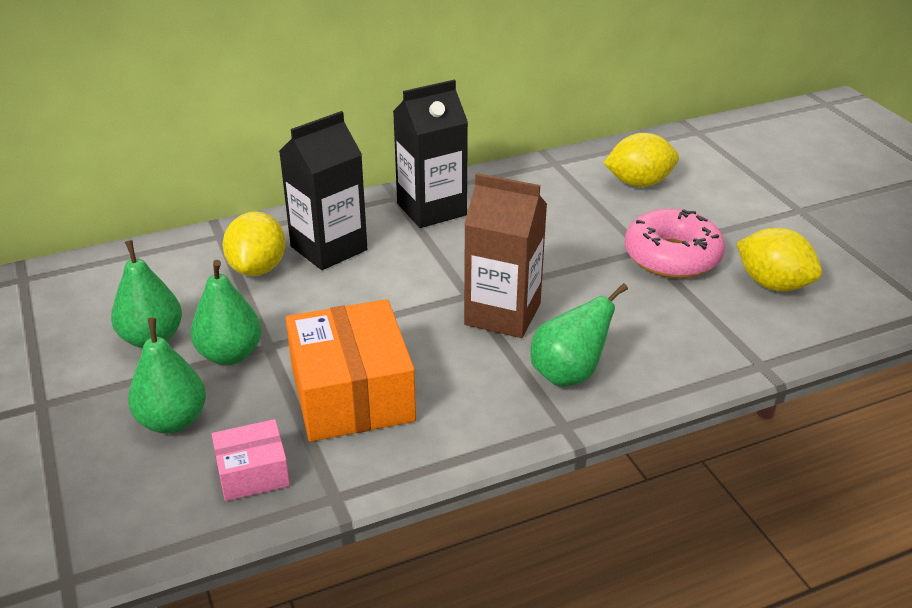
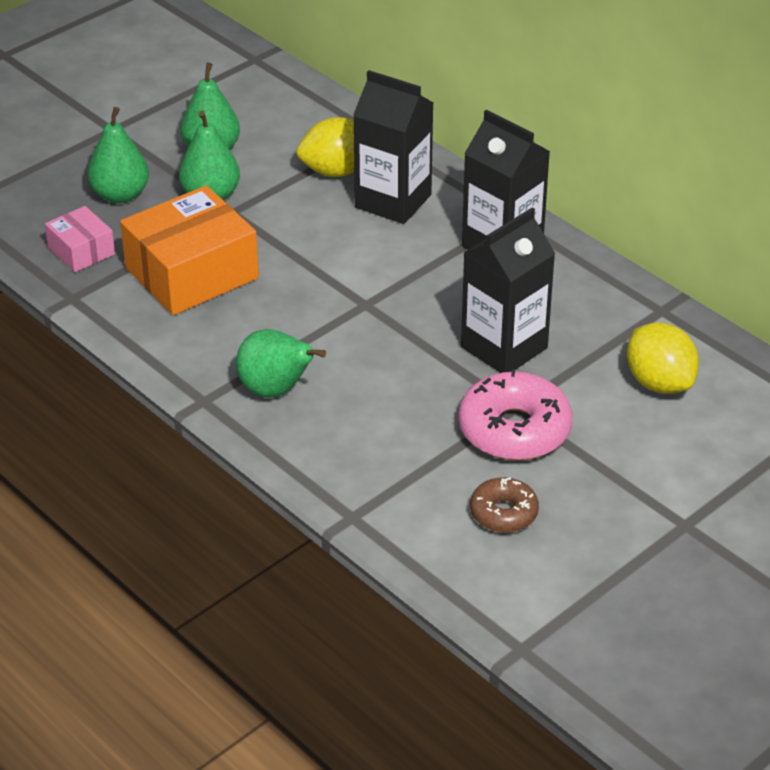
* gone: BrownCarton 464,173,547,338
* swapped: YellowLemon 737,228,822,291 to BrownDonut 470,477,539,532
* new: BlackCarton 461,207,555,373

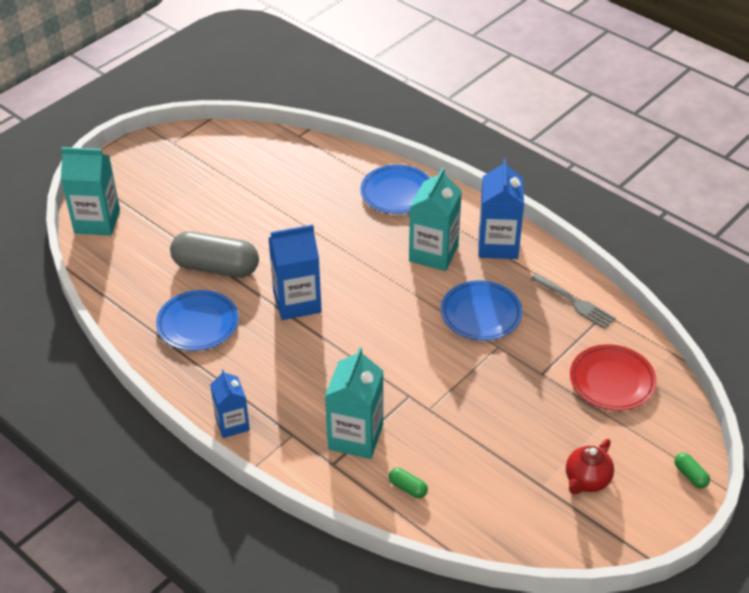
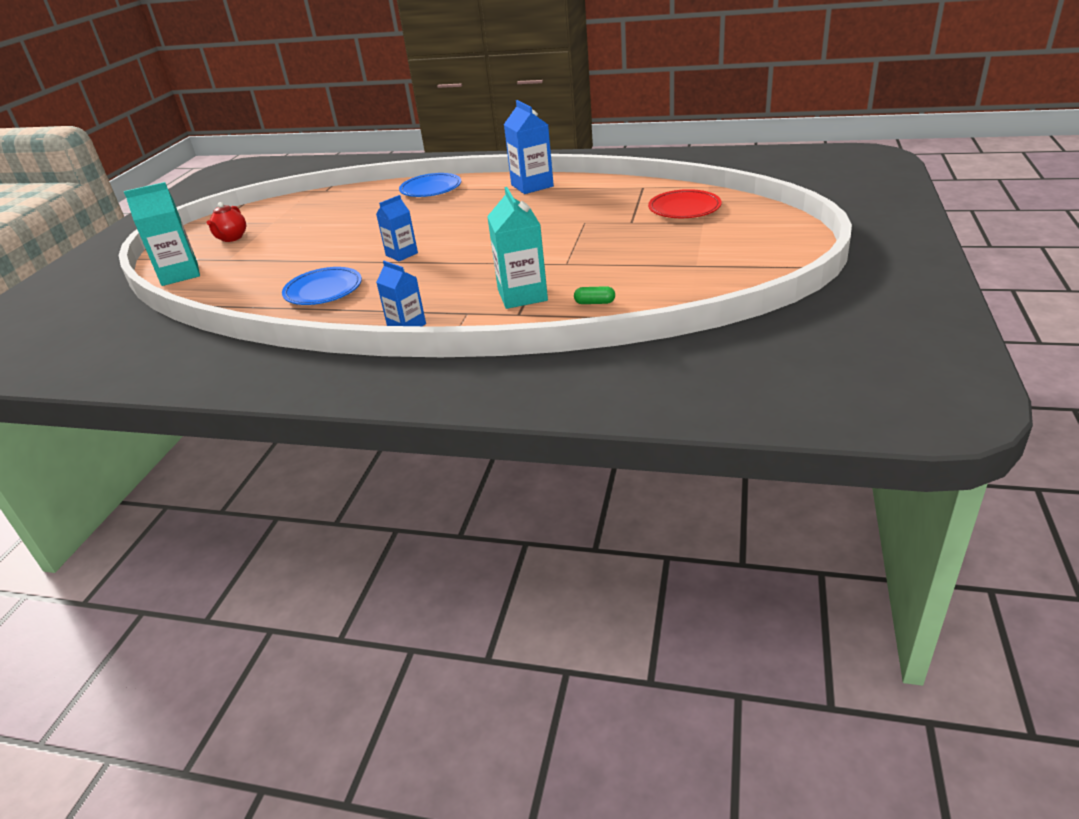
* gone: TurquoiseCarton 409,168,462,271
* scaled: BlueCarton 268,225,322,320 = 376,195,418,261 x0.63
* gone: GreyCapsule 170,231,259,277
* gone: GreyFork 531,274,616,329
* gone: BluePlate 441,280,523,340
* shifted: RedTeapot 566,439,614,494 to 206,202,246,242
* gone: GreenCapsule 674,453,710,488

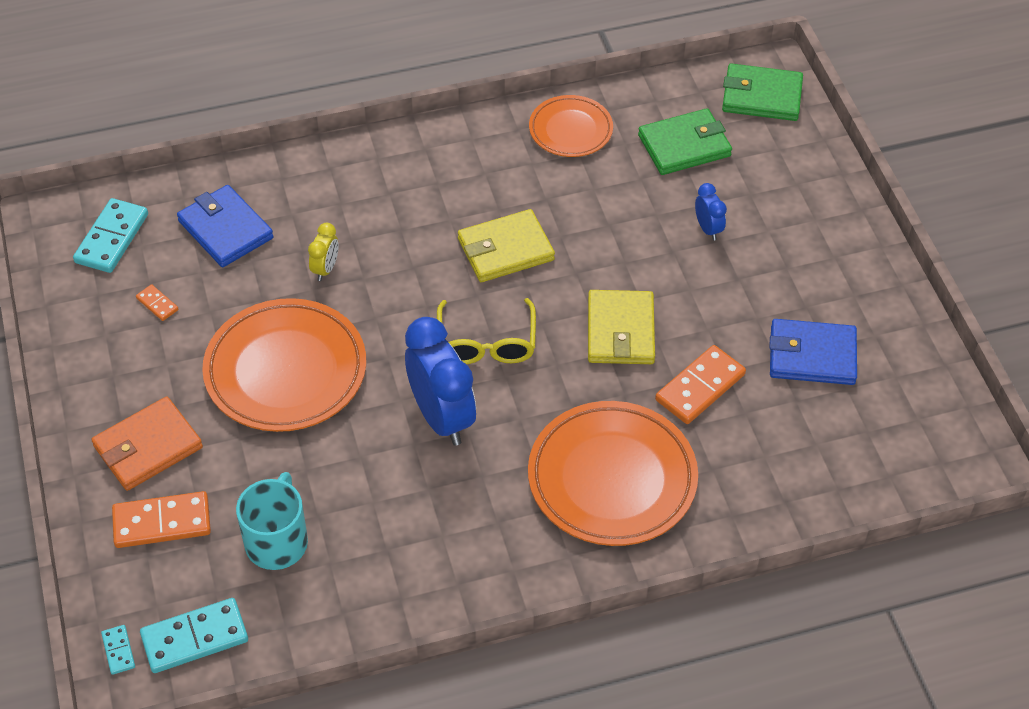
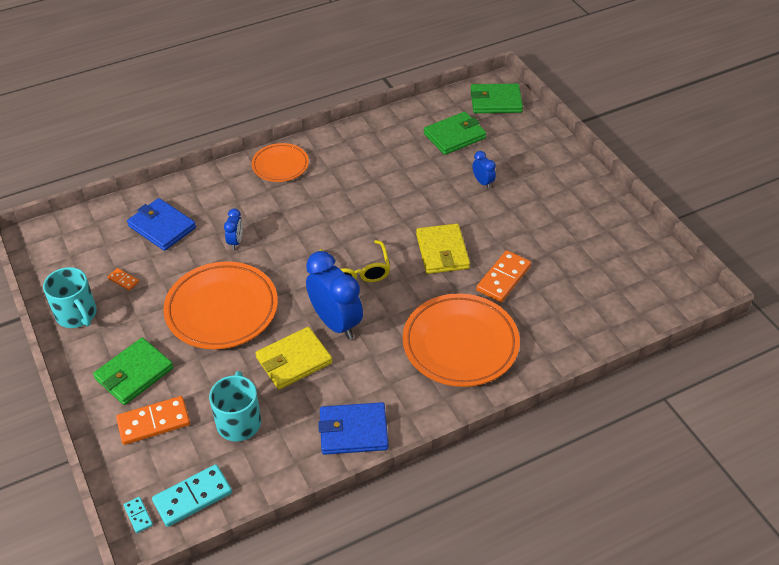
* shifted: OrangePlate 529,95,613,157 to 251,143,309,182
* gone: TurquoiseDomino 73,198,148,273
* shifted: YellowWallet 458,209,555,282 to 256,327,333,390
* repainted: YellowClock 308,223,339,281 to BlueClock 224,209,243,250
* shifted: BlueWallet 770,319,857,385 to 318,402,389,455
* repainted: OrangeWallet 92,396,203,491 to GreenWallet 93,338,173,405
* new: TurquoiseMug 43,267,97,328

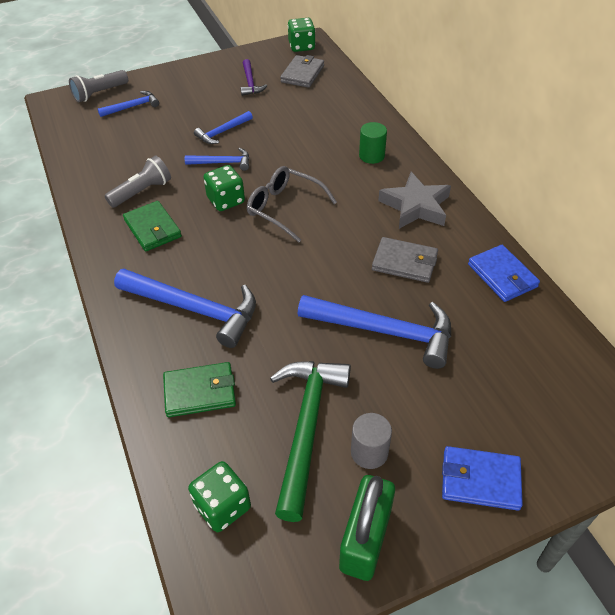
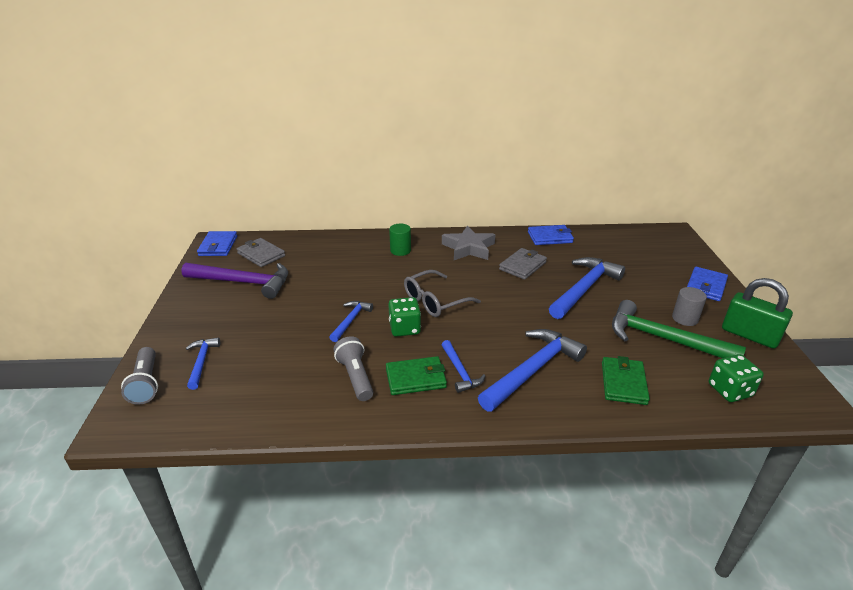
* swapped: GreenDice 288,18,315,52 to BlueWallet 197,231,237,256
* scaled: PurpleHammer 241,59,267,96 = 181,262,288,299 x1.88
* shifted: BlueHammer 194,111,253,144 to 442,340,485,393

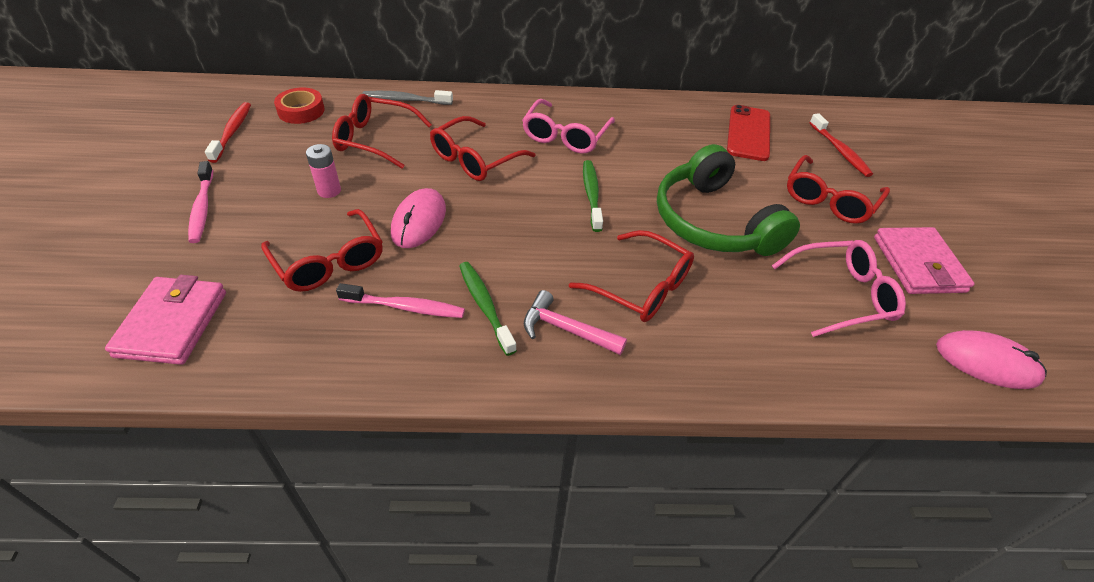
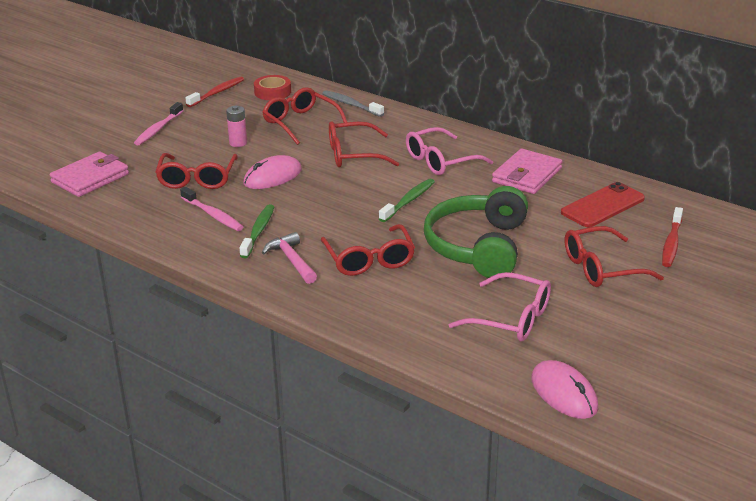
* shifted: PinkWallet 874,227,975,294 to 492,148,563,194

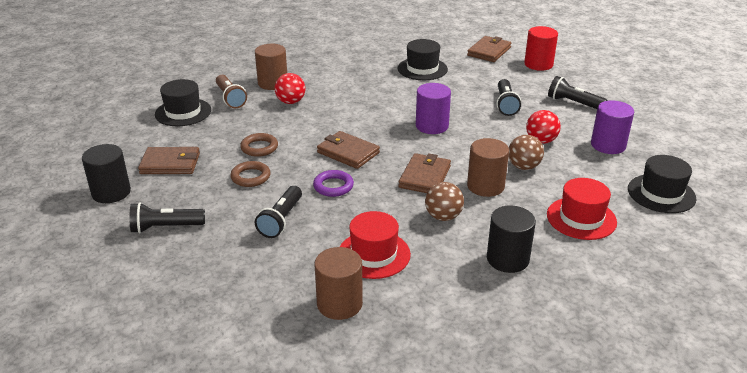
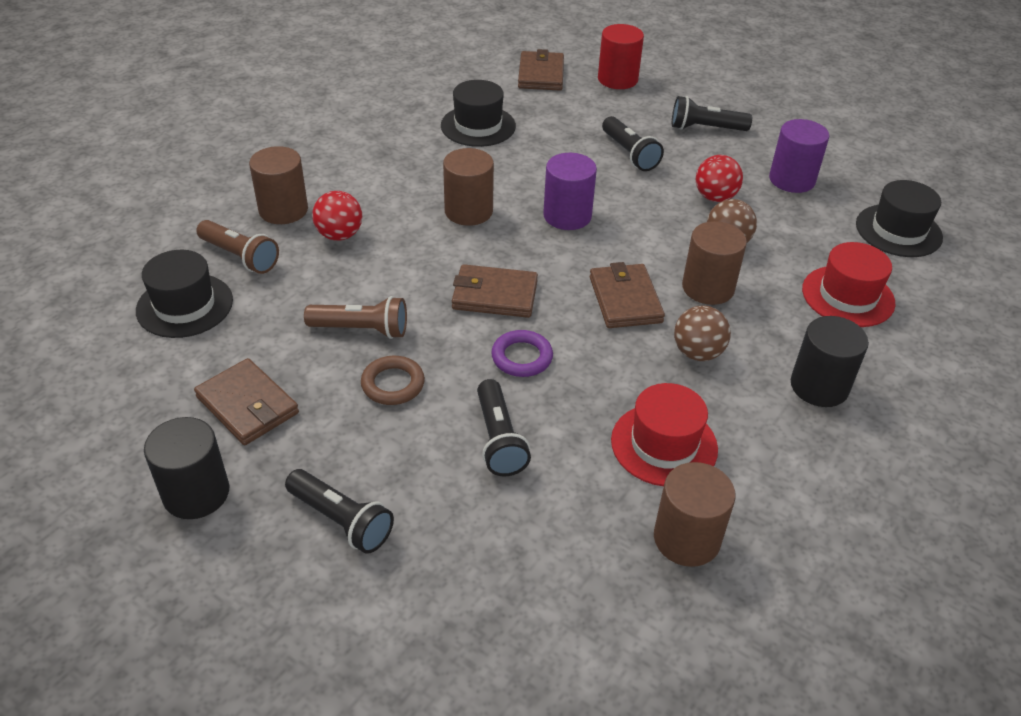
* swapped: BrownRing 240,133,278,157 to BrownFlashlight 304,296,407,339
* rotated: BrownWallet 138,147,200,174 = 194,358,299,445 75 degrees clockwise
* rotated: BlackFlashlight 129,202,205,233 = 285,469,394,554 105 degrees counterclockwise
* new: BrownCylinder 443,148,494,226

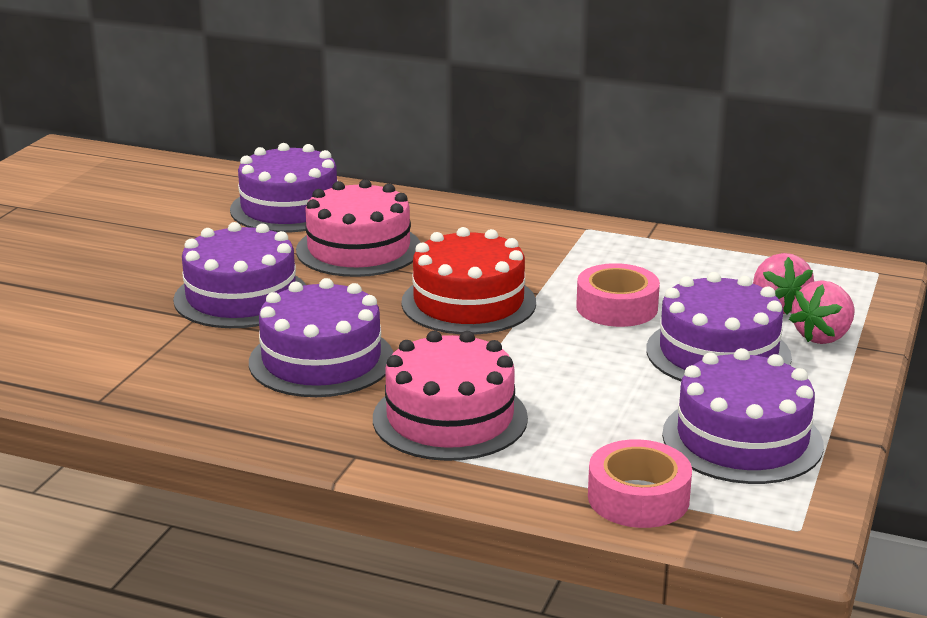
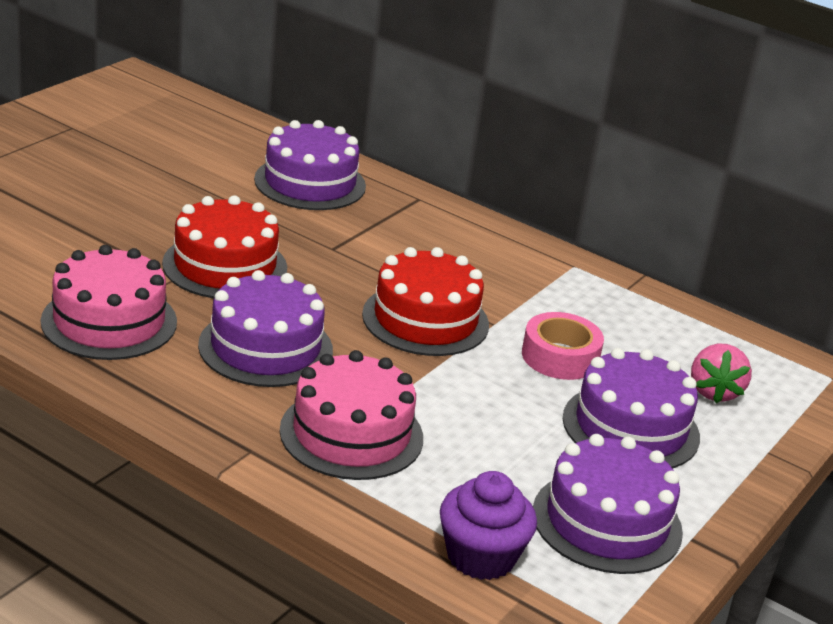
* shifted: PinkCake 296,179,421,277 to 41,245,177,360
* repainted: PurpleCake 173,222,306,328 to RedCake 162,195,287,298
* gone: PinkStrawberry 789,280,855,344
* swapped: PinkTape 588,439,692,528 to PurpleCupcake 440,471,537,580

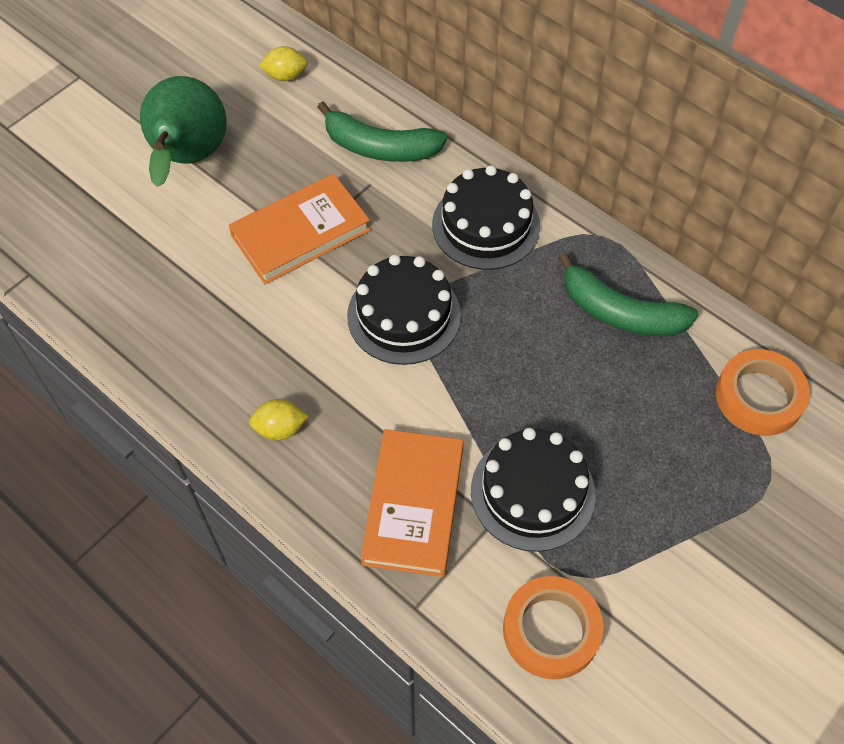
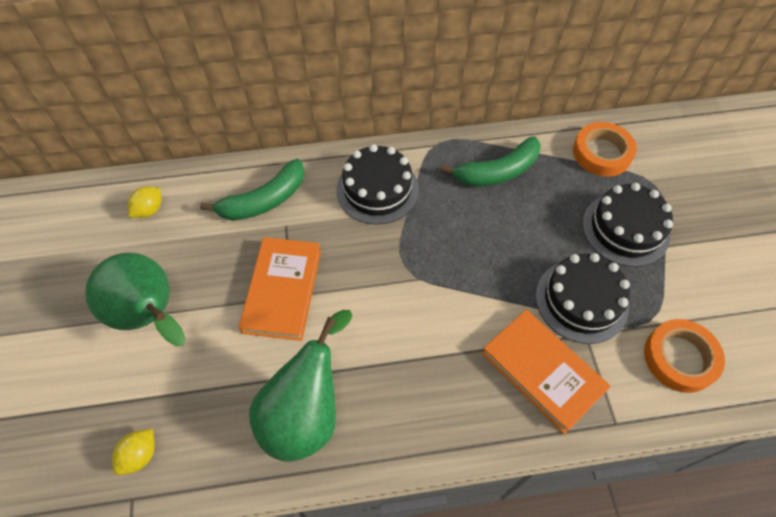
* shifted: BlackCake 347,254,461,365 to 582,183,673,267
* shifted: YellowLemon 249,399,309,440 to 112,429,155,475
* new: GreenPear 249,310,352,462

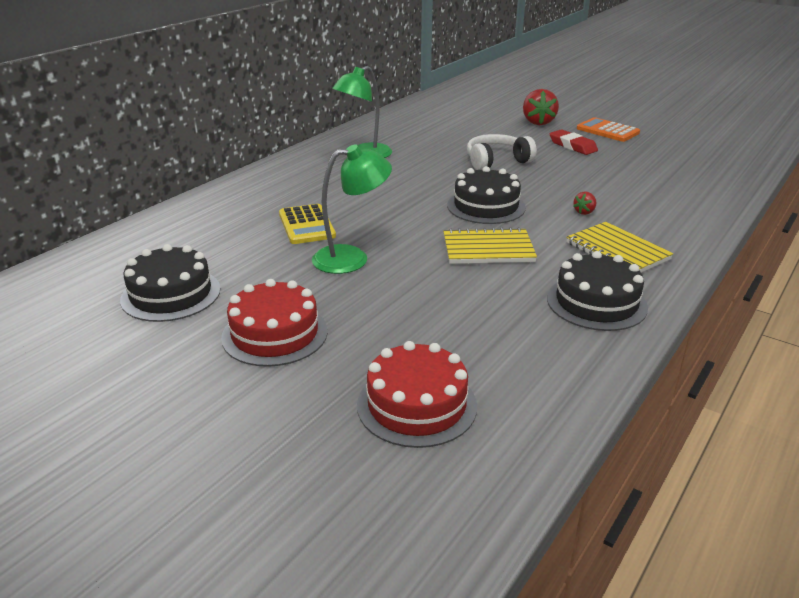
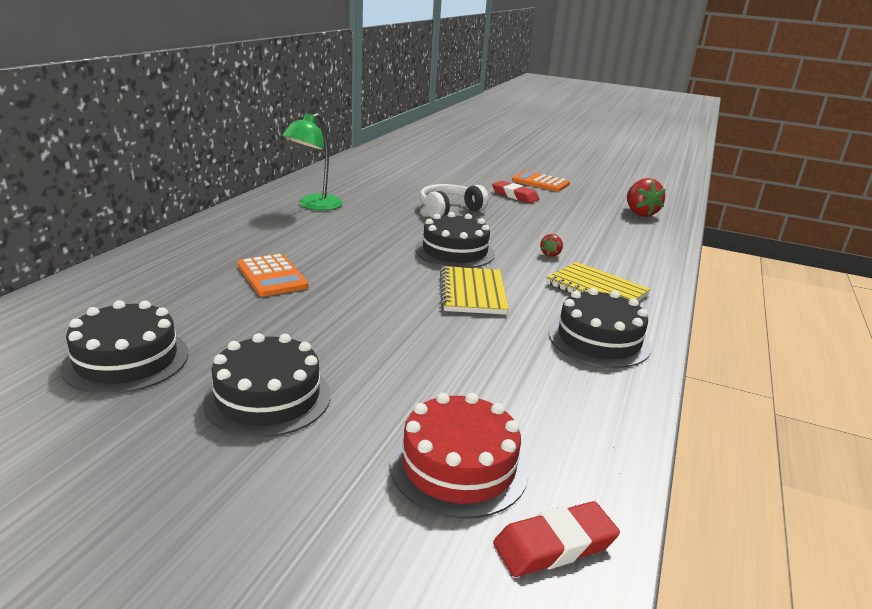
* shifted: RedStrawberry 523,89,559,125 to 627,178,665,217
* gone: GreenLamp 312,144,392,274
* repainted: YellowCalculator 279,204,336,244 to OrangeCalculator 238,253,309,296
* rotated: YellowNotebook 443,227,537,264 = 440,266,509,315 75 degrees counterclockwise
* repainted: RedCake 221,279,328,367 to BlackCake 203,333,331,438
* new: RedEraser 493,501,620,577

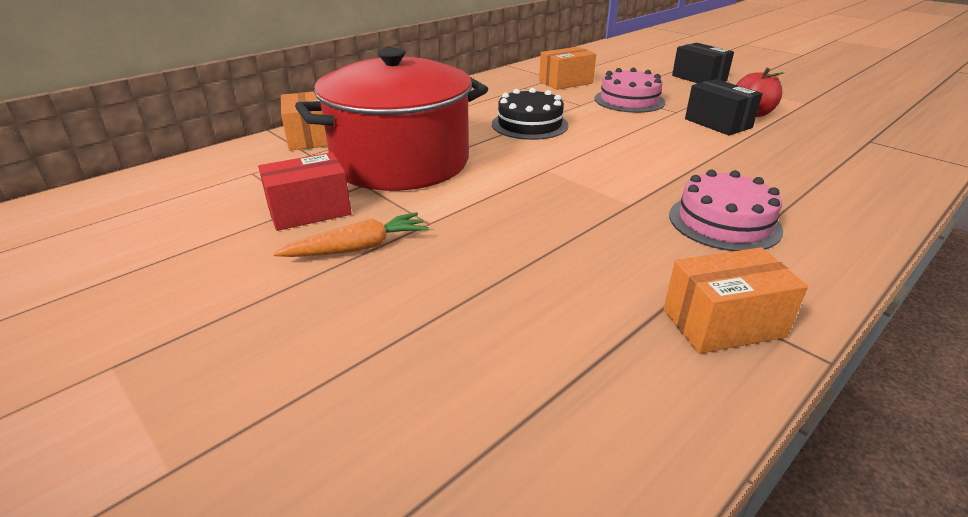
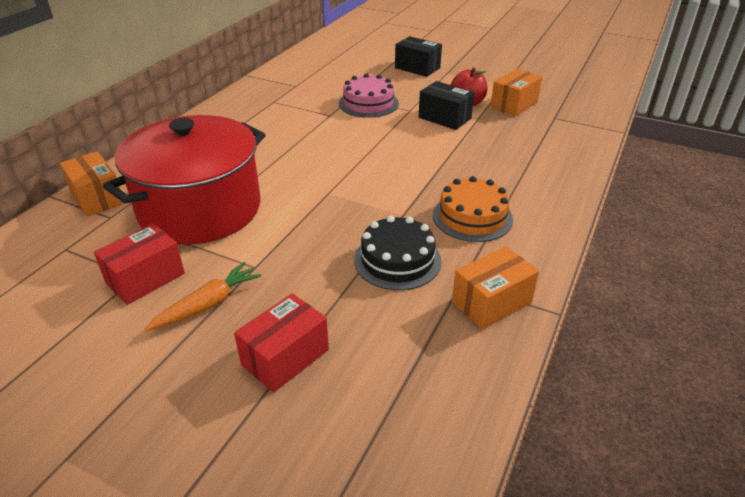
* shifted: OrangeBox 539,47,596,90 to 490,69,542,116
* shifted: BlackCake 492,88,569,140 to 354,216,441,290
* repainted: PinkCake 669,170,783,251 to OrangeCake 433,176,513,242
* new: RedBox 234,293,329,393

